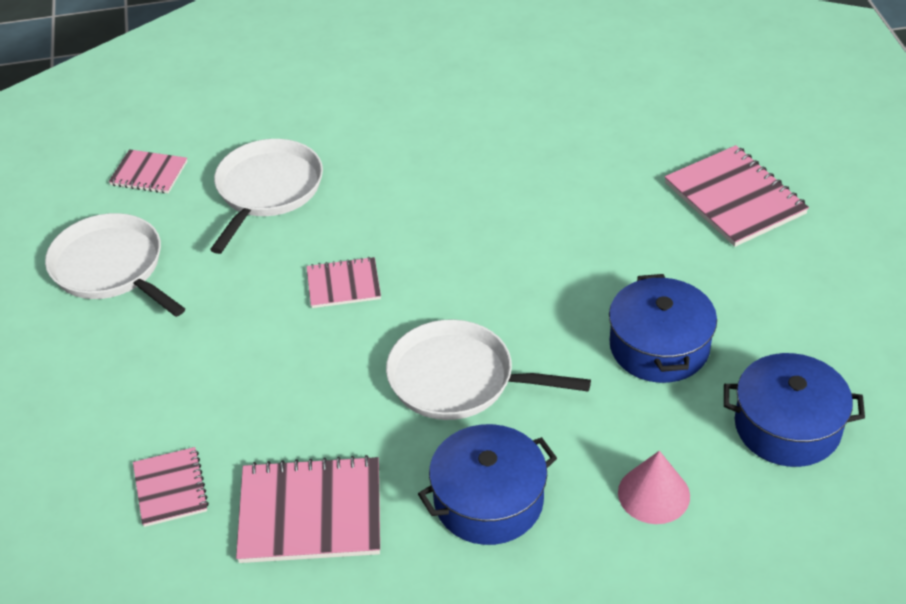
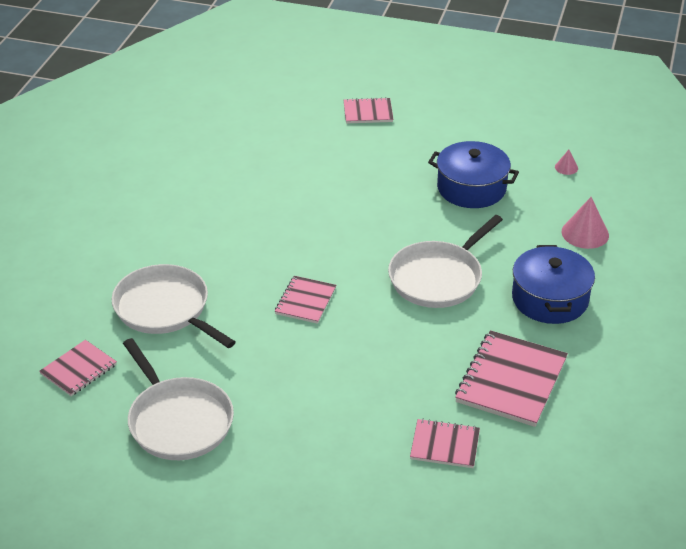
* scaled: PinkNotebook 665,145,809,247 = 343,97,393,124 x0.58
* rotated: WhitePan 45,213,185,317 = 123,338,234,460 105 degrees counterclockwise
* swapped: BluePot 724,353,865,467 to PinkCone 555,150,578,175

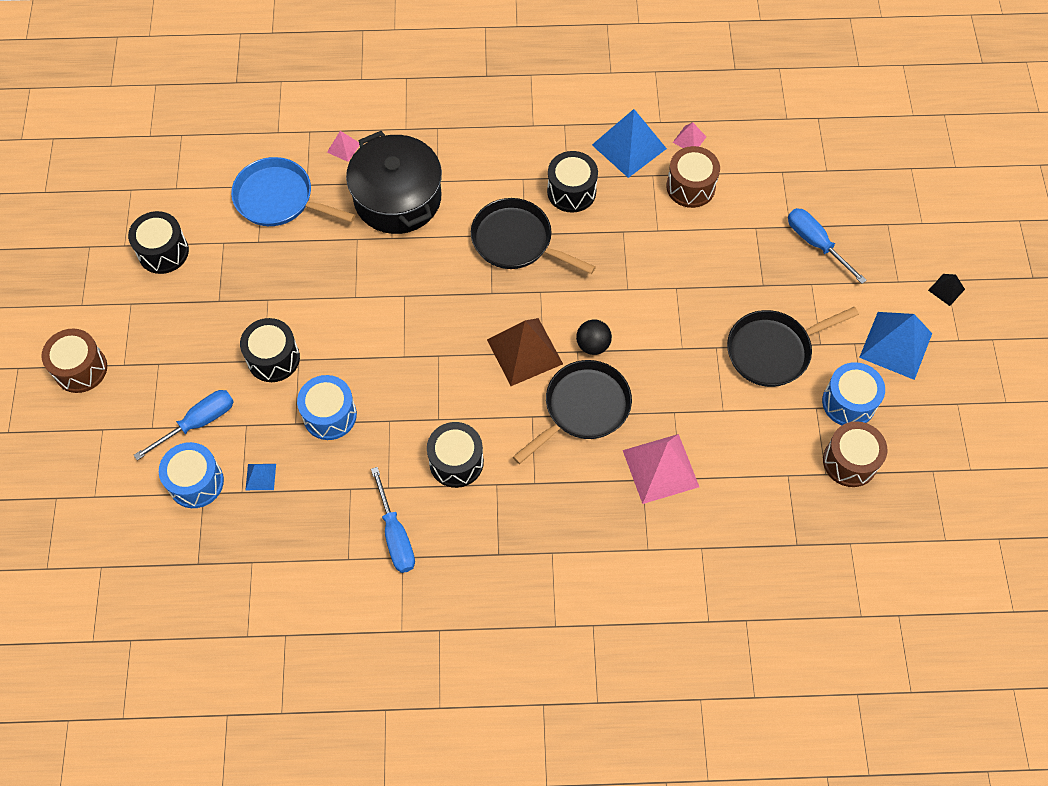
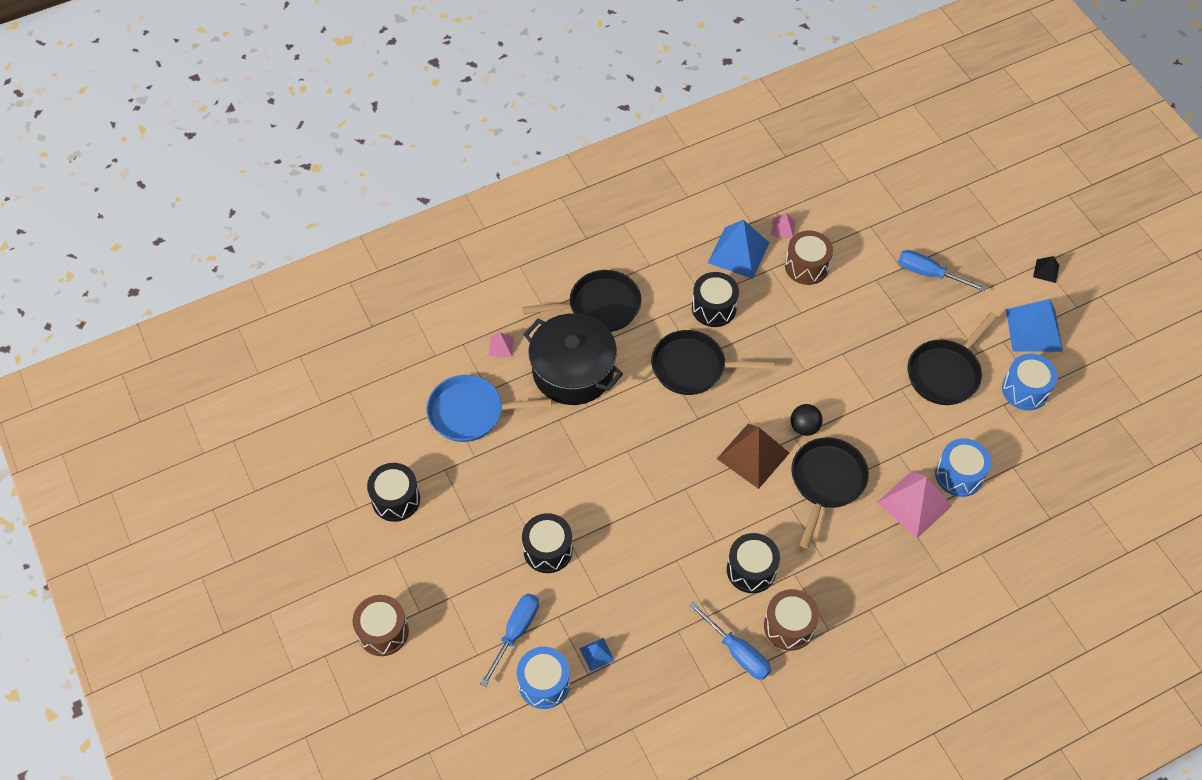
* shifted: BlueDrum 297,375,357,440 to 935,438,991,497
* shifted: BrownDrum 823,421,887,487 to 764,589,819,651
* new: BlackPan 522,270,642,332

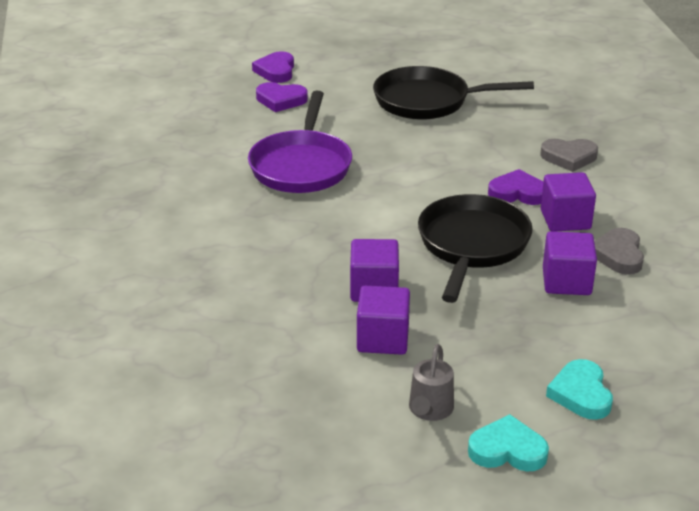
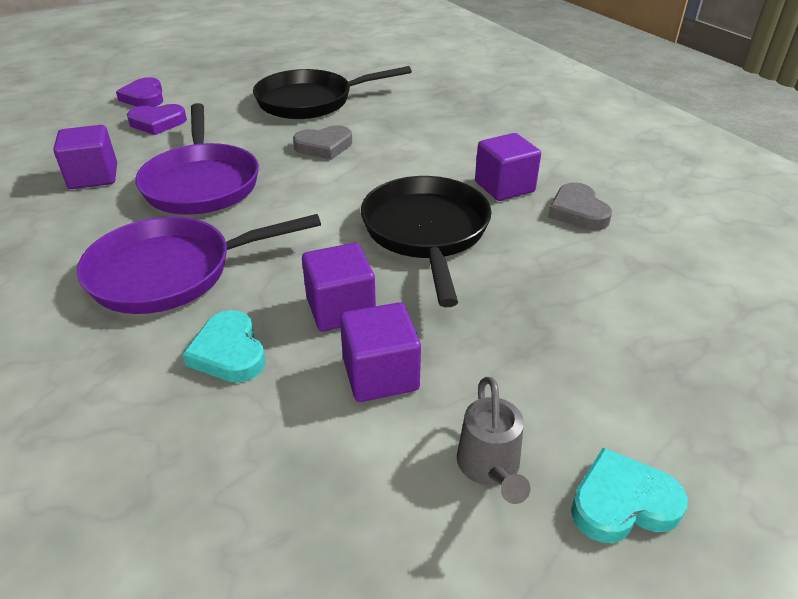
* shifted: GreyHeart 540,138,598,172 to 293,125,352,160
* gone: PurpleHeart 488,169,543,205
* shifted: PurpleCube 543,231,597,295 to 53,125,117,189
* shifted: TurquoiseHeart 546,359,613,420 to 182,310,266,383
* new: PurplePan 77,214,321,314

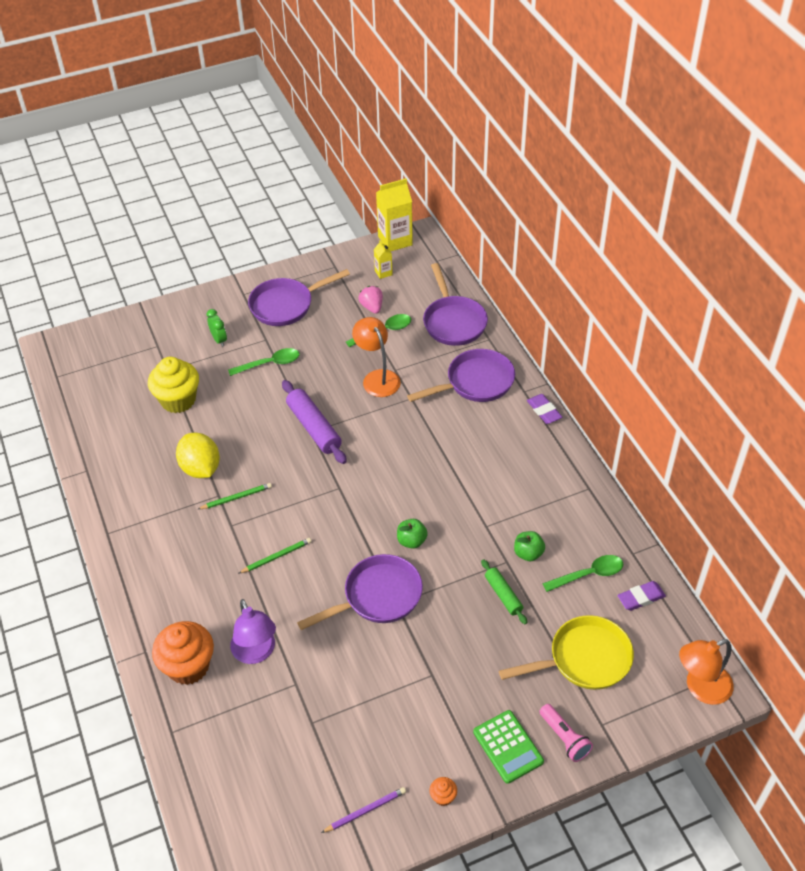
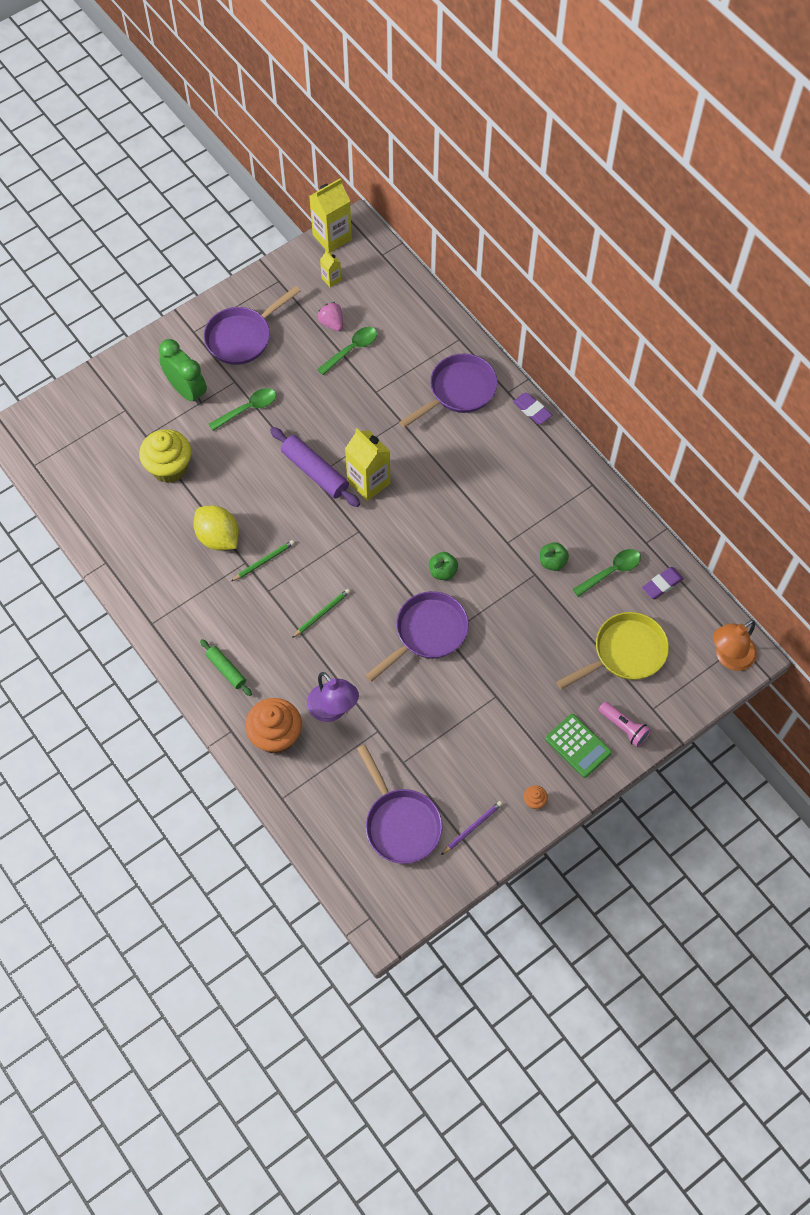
* shifted: PurplePan 423,263,488,346 to 357,744,442,864
* scaled: GreenClock 207,309,227,347 = 159,339,207,405 x1.84
* gone: OrangeLamp 352,317,401,397
* shifted: GreenRollingPin 481,559,527,624 to 200,639,252,696
* new: YellowCarton 345,428,390,501

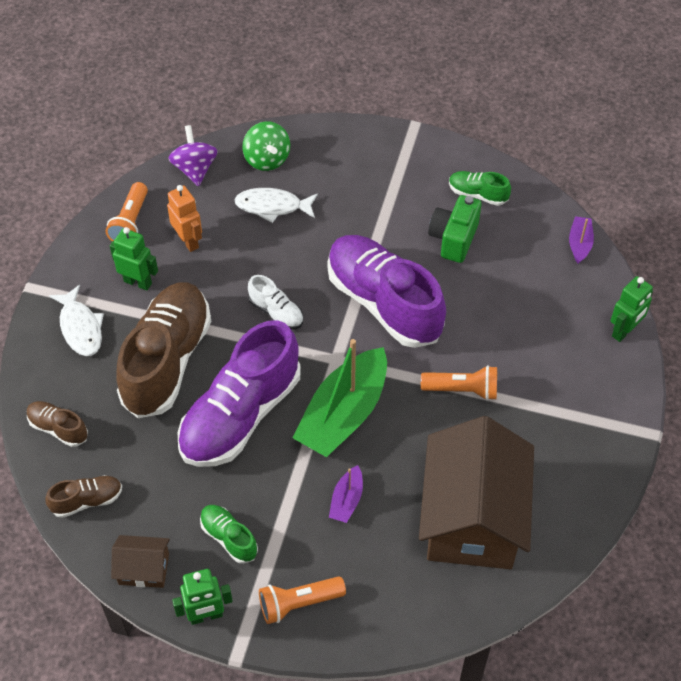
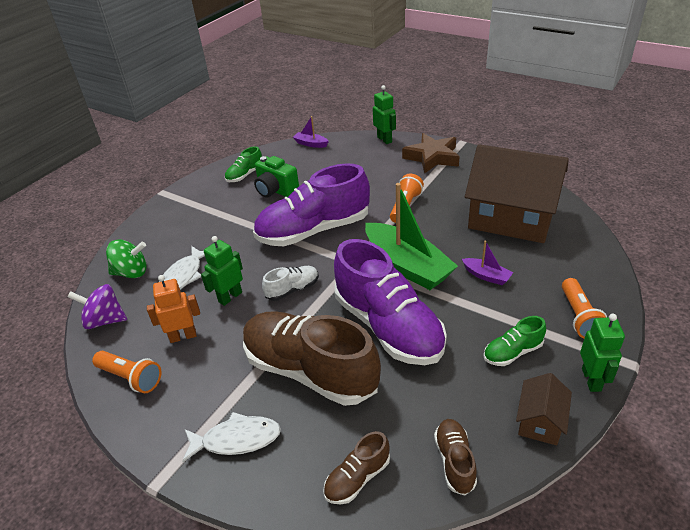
* shifted: GreenRobot 110,227,158,291 to 201,236,243,306
* new: BrownStar 402,133,460,174

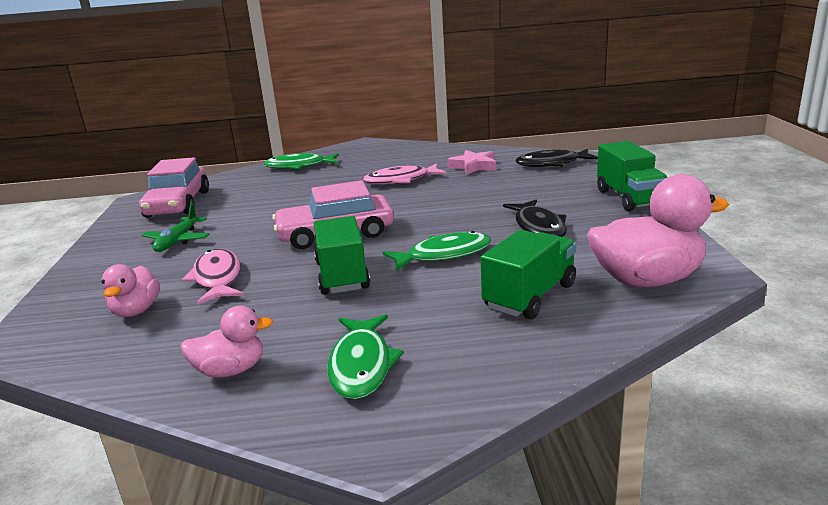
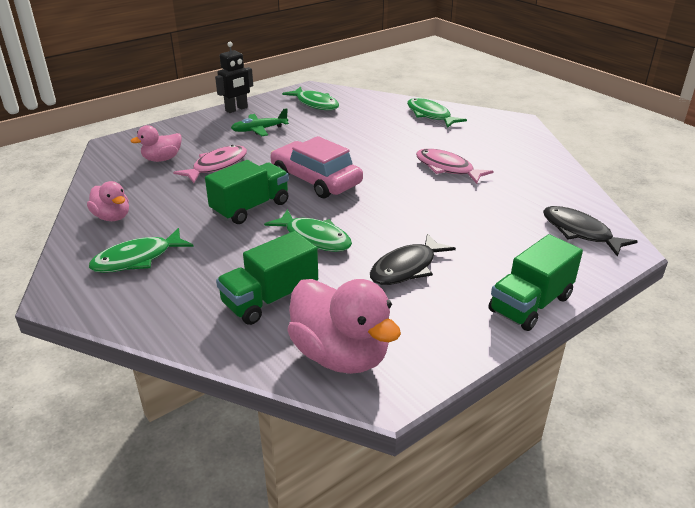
* gone: PinkStar 447,150,496,175
* swapped: PinkCar 139,157,209,218 to GreenFish 282,87,339,110
* rotated: GreenTruck 480,230,576,319 = 216,231,318,325 135 degrees clockwise
* new: BlackRobot 215,42,253,113

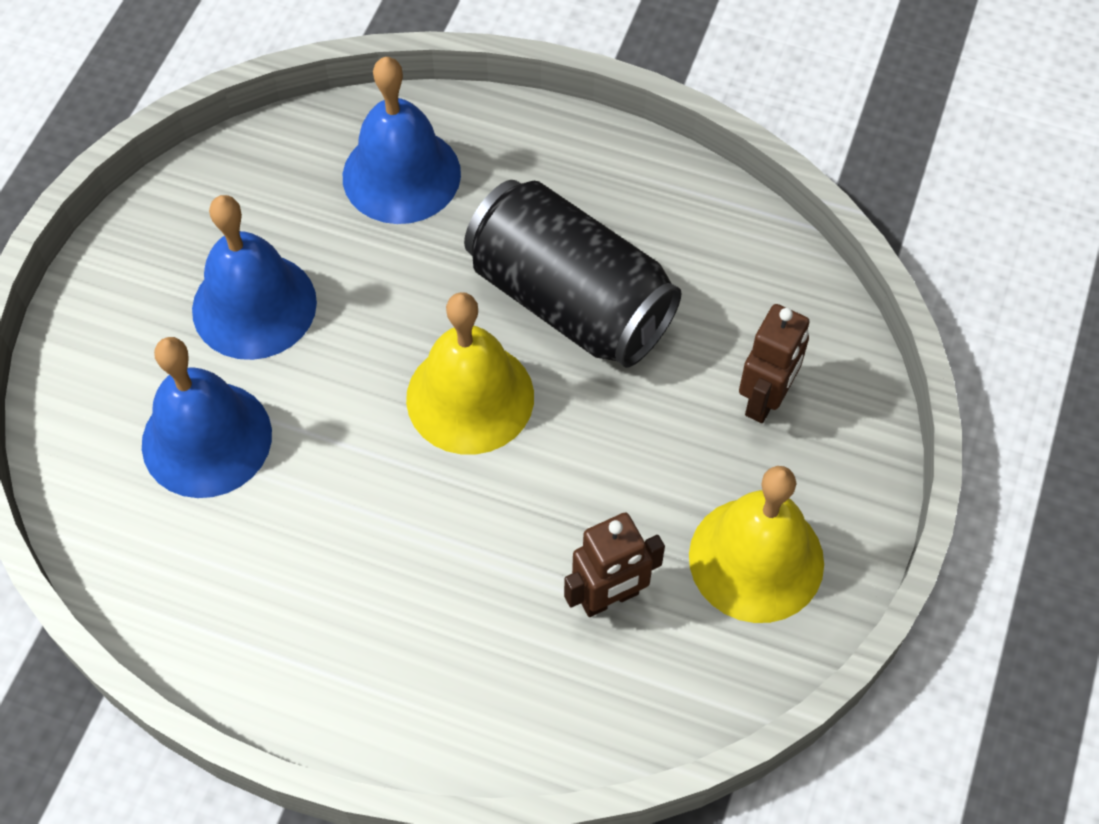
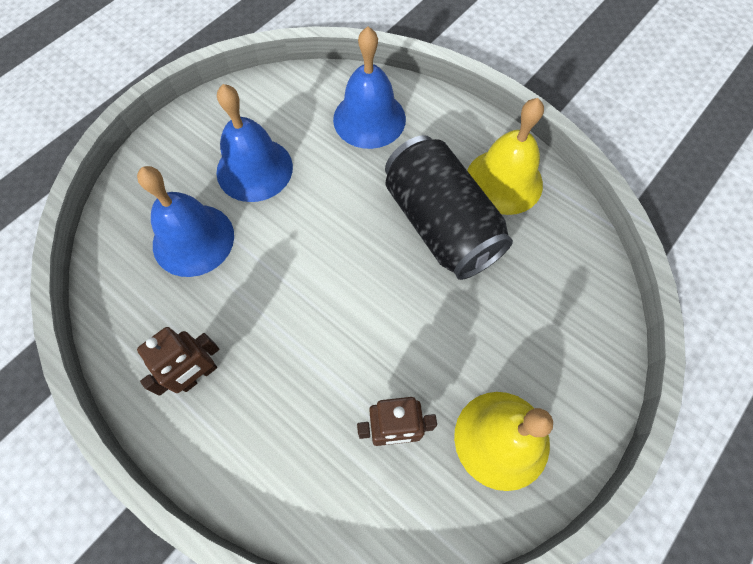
* shifted: YellowBell 406,292,534,455 to 467,98,544,215
* shifted: BrownRobot 739,304,810,423 to 137,327,219,396

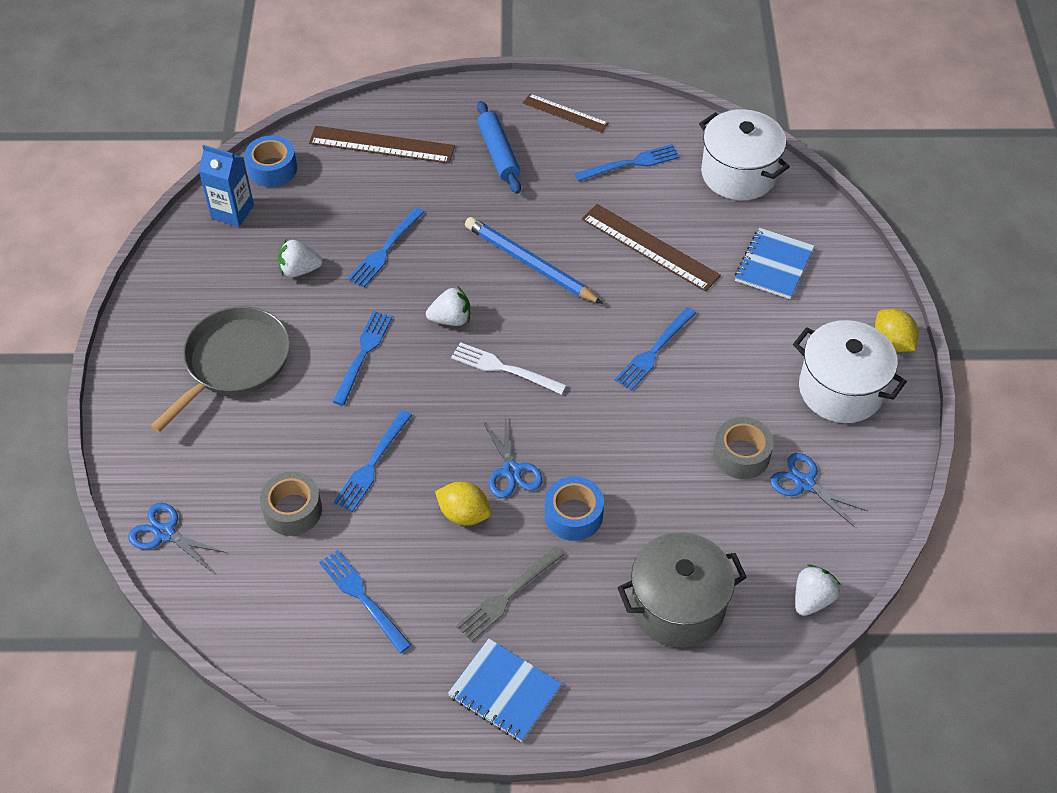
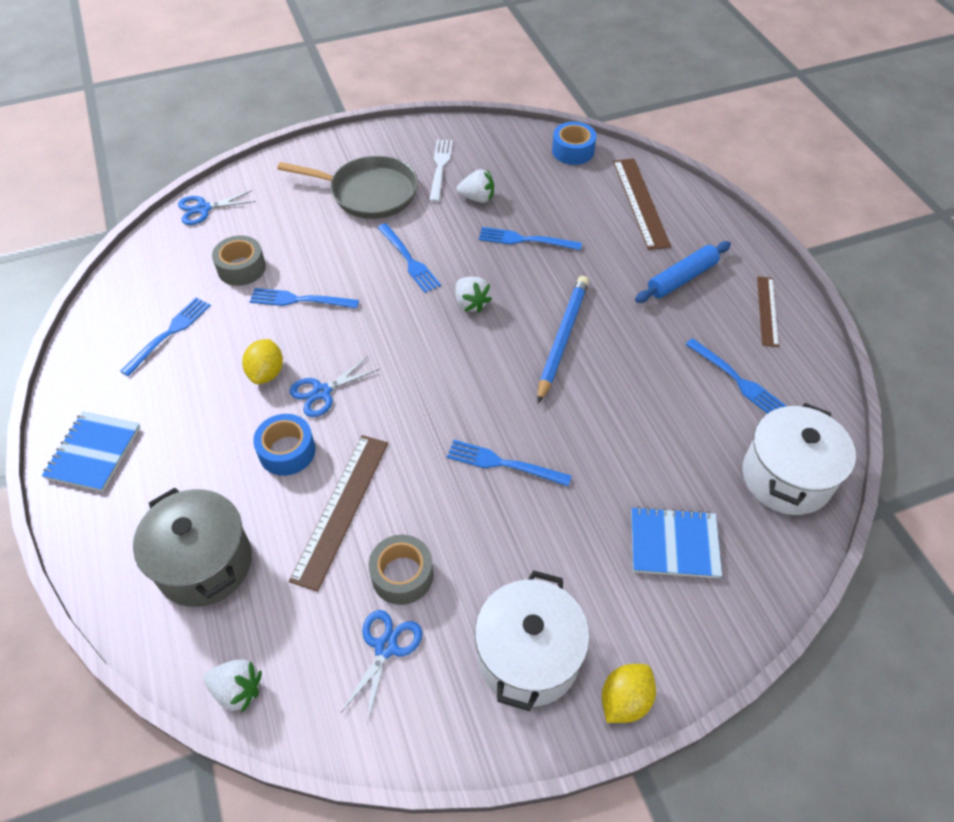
* gone: BlueCarton 199,145,254,227
* shifted: BrownRuler 582,204,721,292 to 289,435,388,592
* rotated: WhiteStrawberry 278,240,323,277 = 457,169,494,203 120 degrees clockwise
* rotated: BlueFork 333,311,392,406 = 378,223,441,293 60 degrees clockwise
* shifted: WhiteFork 451,342,567,395 to 429,139,453,202
* rotated: BlueScissors 128,503,227,570 = 178,190,256,225 120 degrees counterclockwise
* gone: GreyFork 456,546,565,642

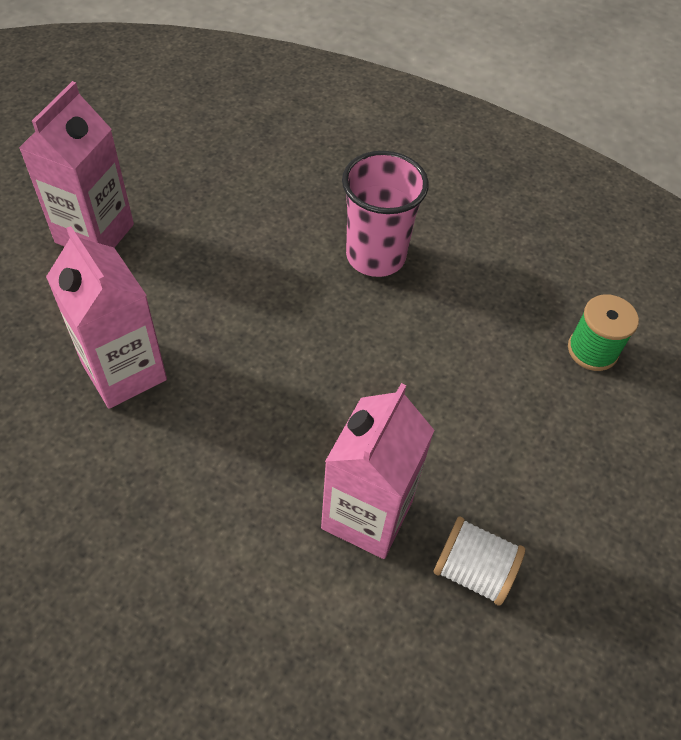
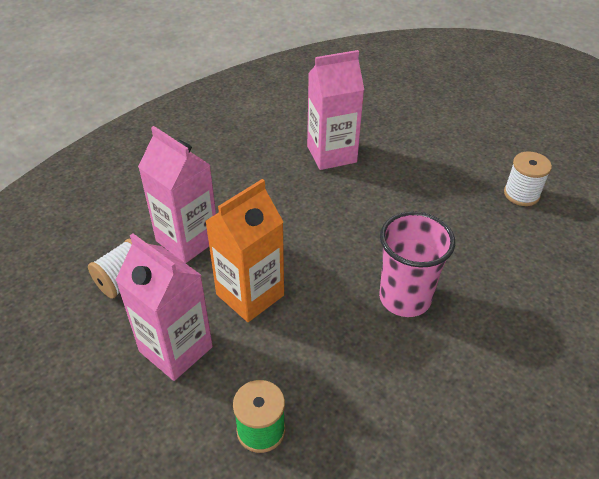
* shifted: PinkCarton 19,81,134,248 to 116,233,213,381
* new: WhiteSpool 504,151,552,206
* new: OrangeCarton 205,179,284,322

